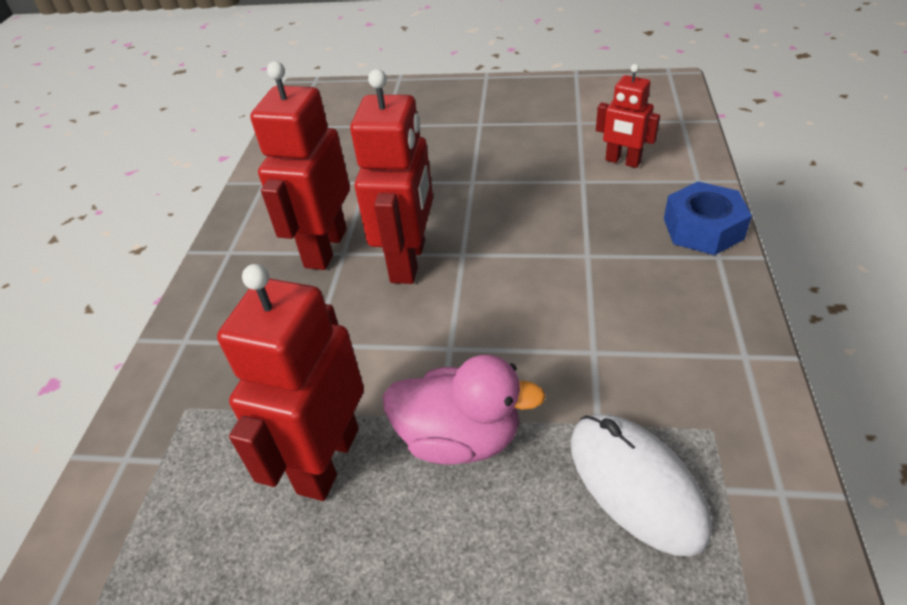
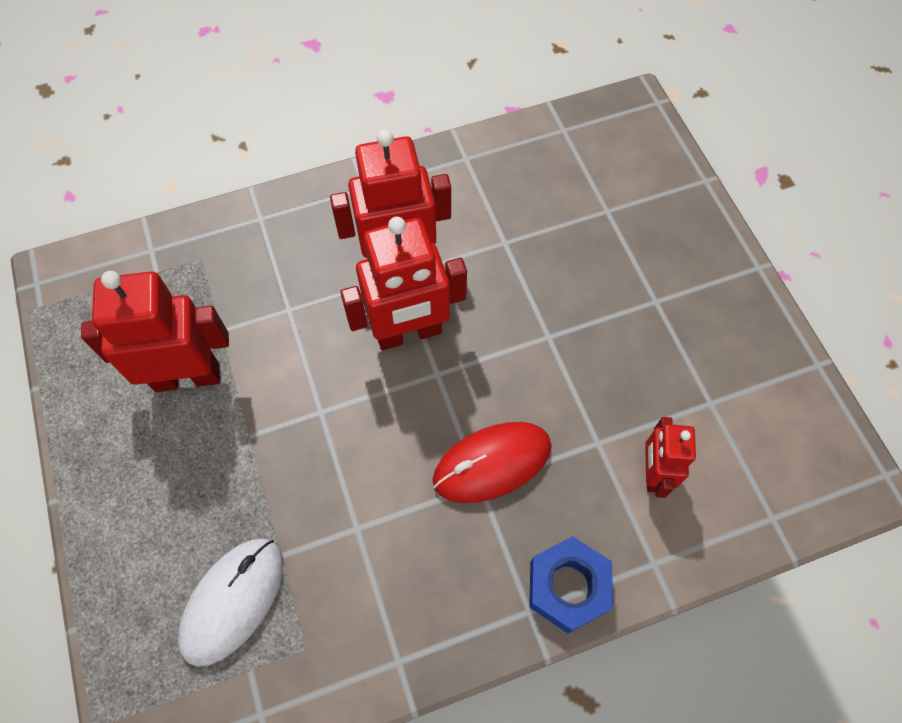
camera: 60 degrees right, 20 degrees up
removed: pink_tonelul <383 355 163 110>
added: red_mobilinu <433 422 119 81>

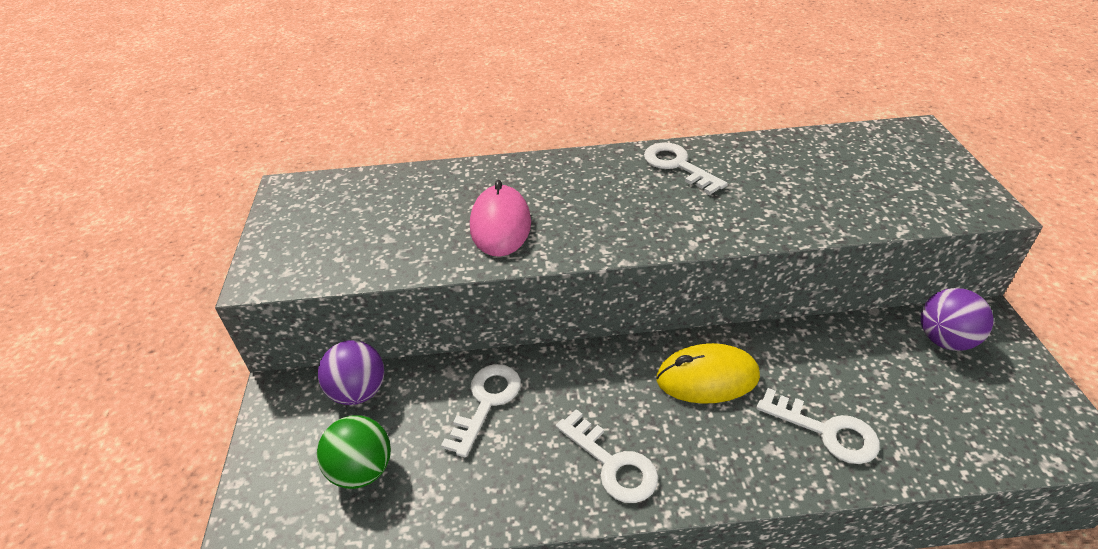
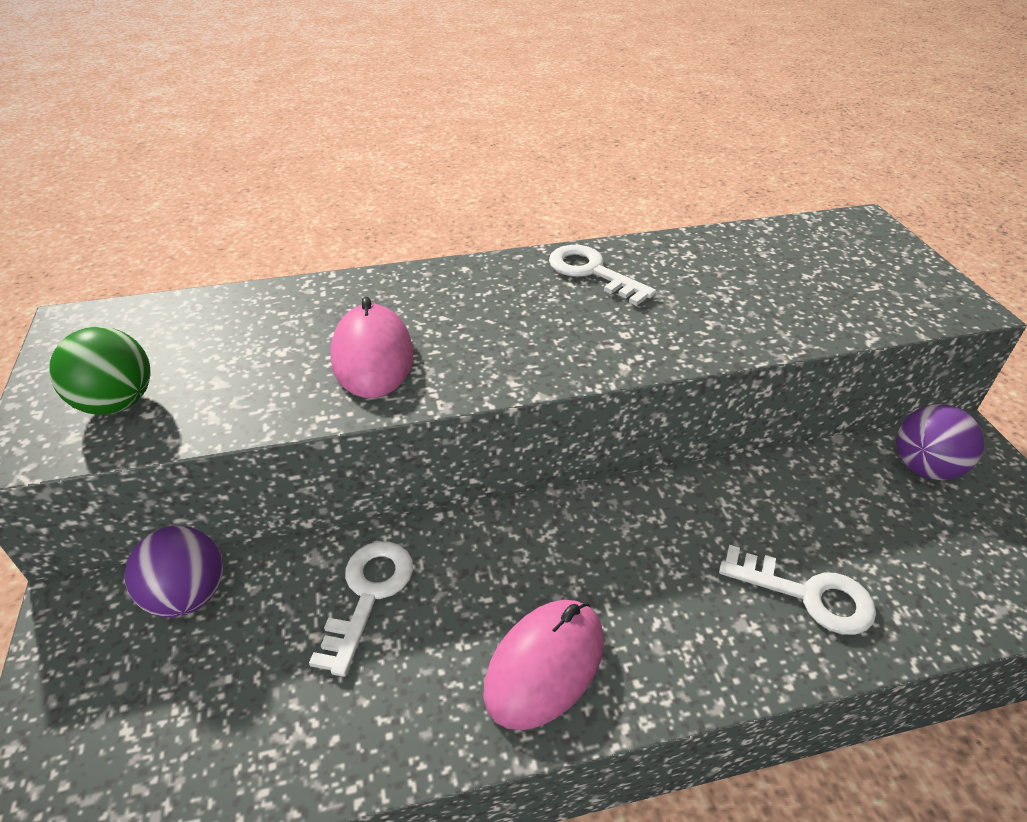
camera: 10 degrees left, 0 degrees up
removed: yellow_mobilinu <656 343 104 61>
moved: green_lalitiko <317 415 74 74> to <49 326 102 89>
replaced: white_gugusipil <556 409 102 94> to pink_mobilinu <483 600 121 130>

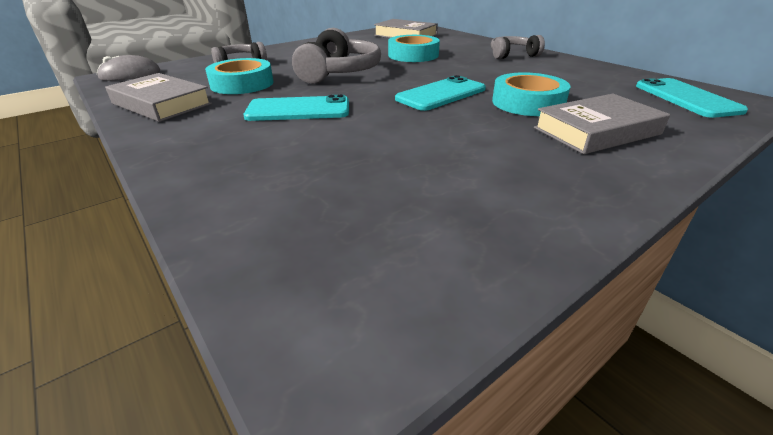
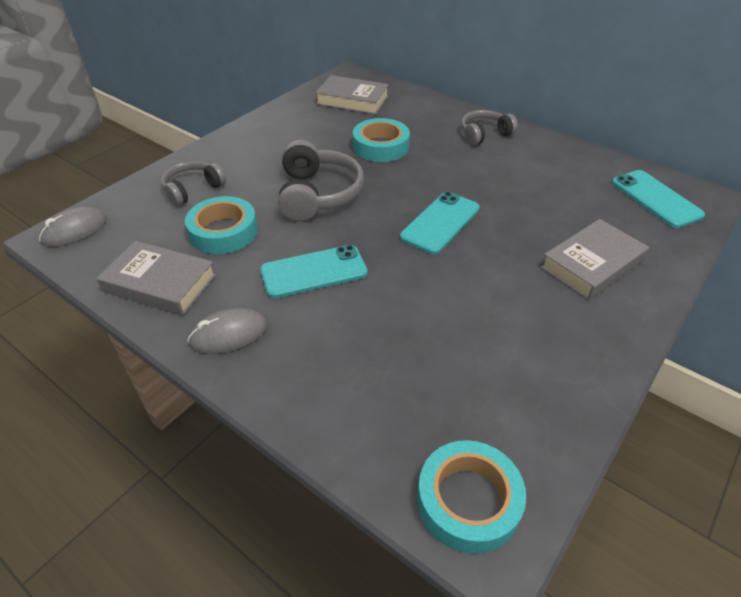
camera: 15 degrees left, 10 degrees up
added: grey_mobilinu <187 308 80 46>
moved: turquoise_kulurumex <492 72 78 44> to <417 440 109 114>

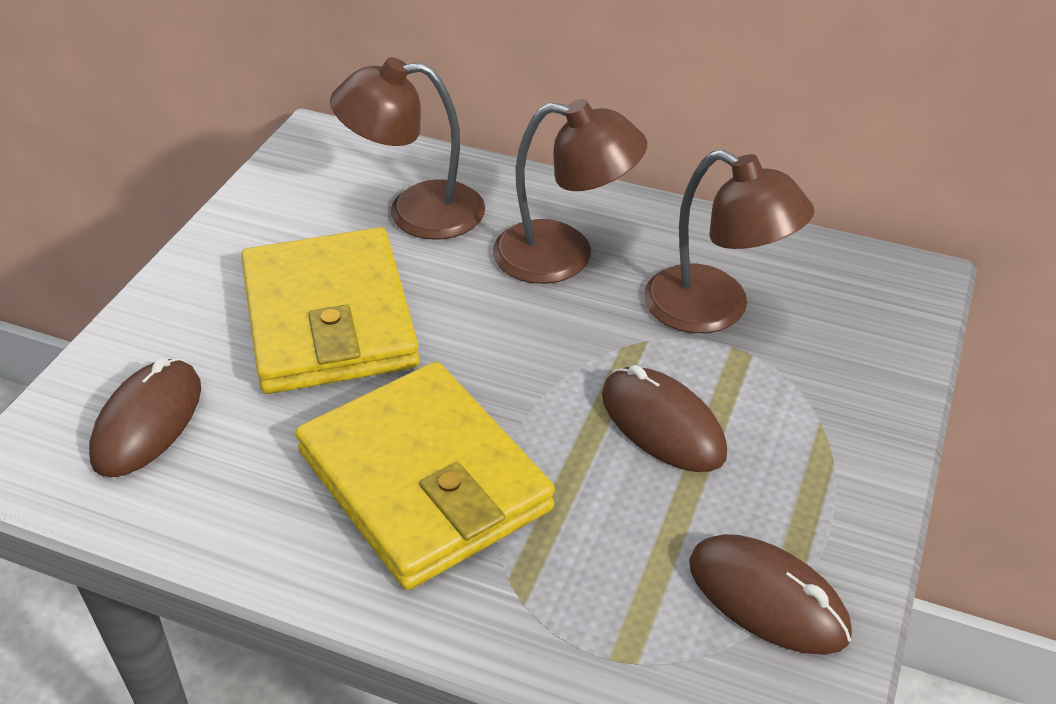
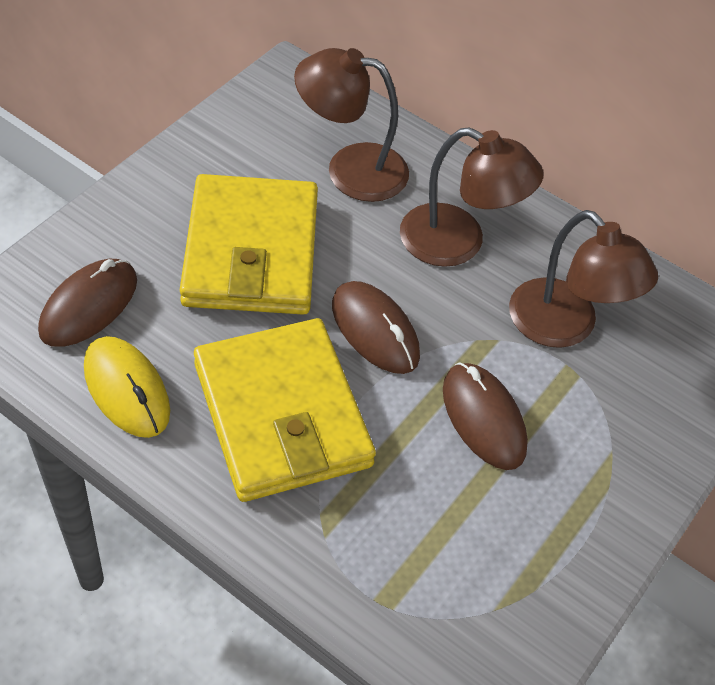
camera: 10 degrees right, 10 degrees up
added: yellow_mobilinu <84 336 86 102>
moved: brown_mobilinu <689 534 163 121> to <332 281 88 93>

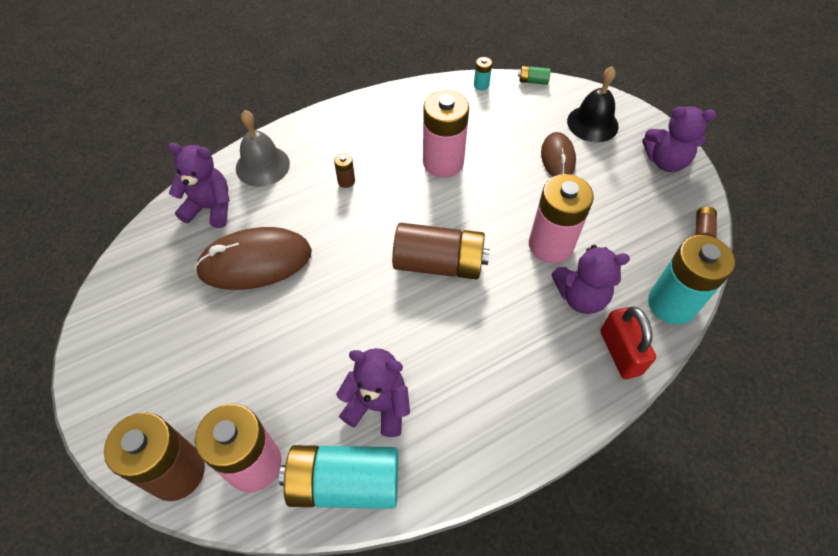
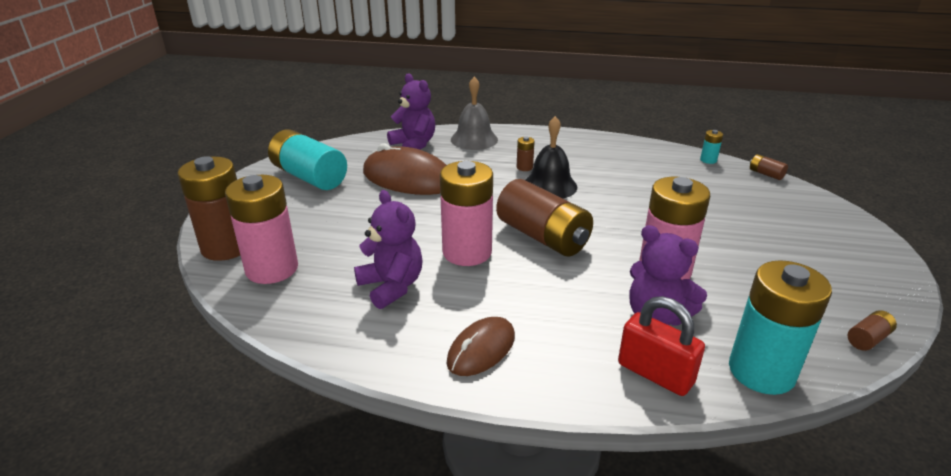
camera: 40 degrees right, 25 degrees down
removed: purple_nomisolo <642 106 75 66>
moved: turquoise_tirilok <279 445 119 64> to <268 129 79 61>; pink_tirilok <423 90 46 88> to <440 161 53 105>; brown_mobilinu <541 132 35 45> to <446 317 69 59>; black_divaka <567 66 52 76> to <526 116 51 83>
recoloured: green_tirilok <518 66 33 19> to brown_tirilok <750 154 38 26>
turned: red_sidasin <600 306 56 73> = <618 296 87 100> 75 degrees counterclockwise

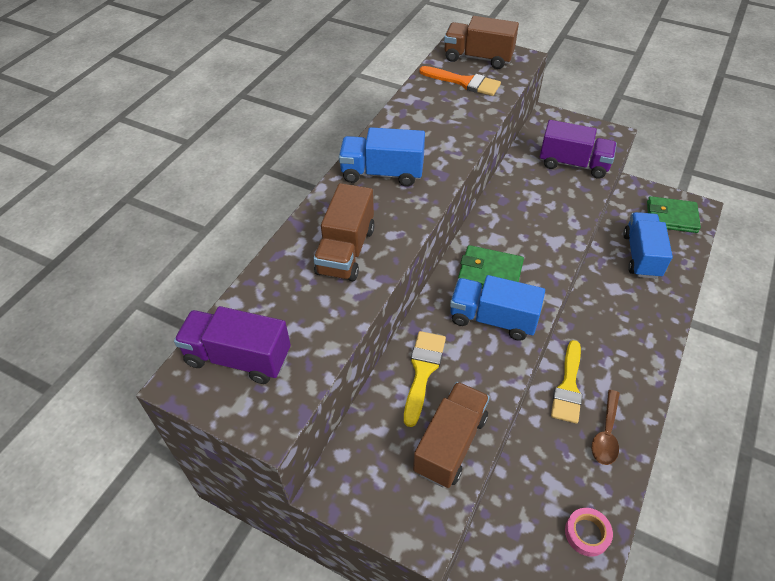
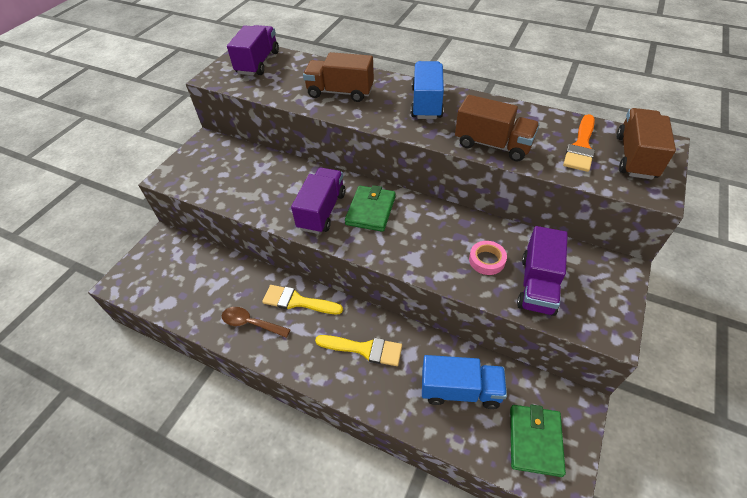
camera: 90 degrees right, 0 degrees up
moved: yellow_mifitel <404 331 42 96> to <315 335 87 31>; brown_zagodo <413 382 77 106> to <455 95 85 67>; pink_kulurumex <565 508 48 49> to <469 241 38 34>
recoloured: blue_zagodo <450 275 95 66> to purple_zagodo <291 168 54 66>

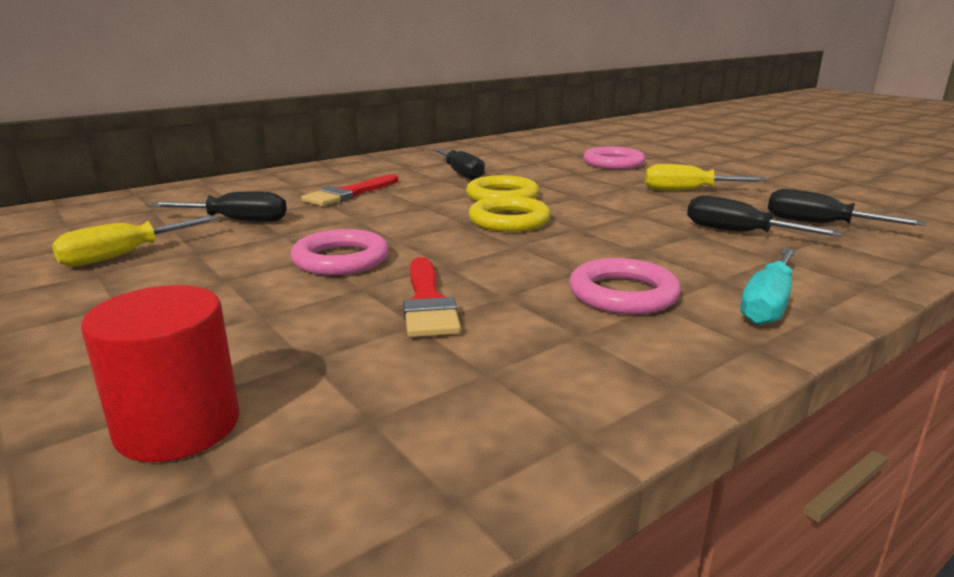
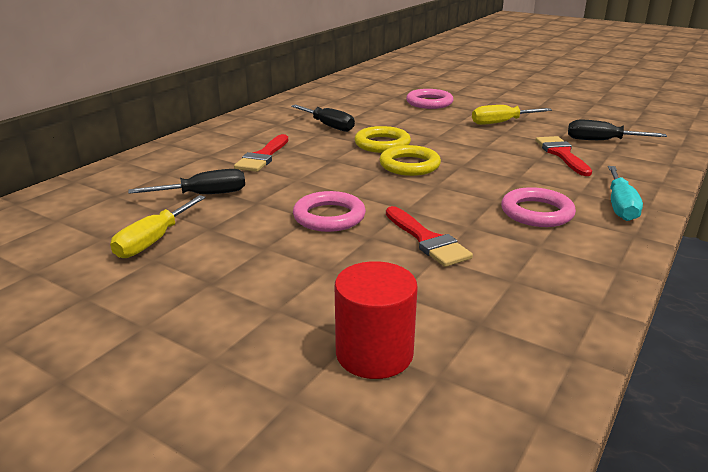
camera: 20 degrees left, 5 degrees up
replaced: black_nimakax <687 196 156 40> to red_mifitel <536 136 56 40>

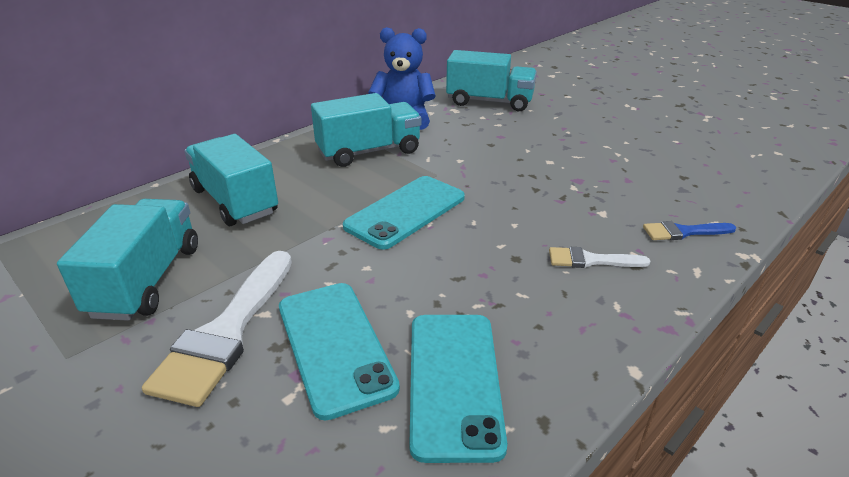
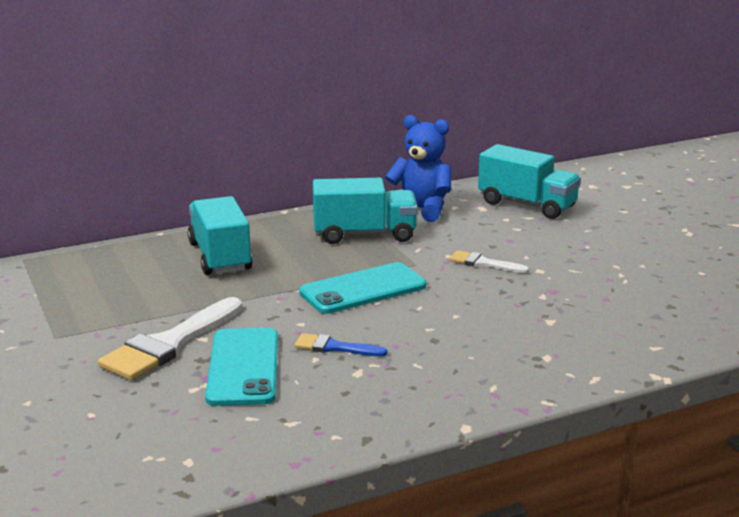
camera: 20 degrees right, 10 degrees down
removed: turquoise_zagodo <57 199 141 122>; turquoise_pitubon <409 315 98 148>
moved: blue_mifitel <643 221 93 19> to <295 333 92 23>; white_mifitel <549 247 101 21> to <450 250 79 23>

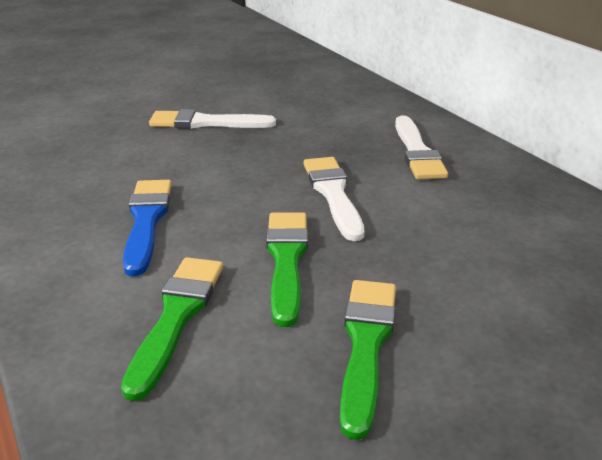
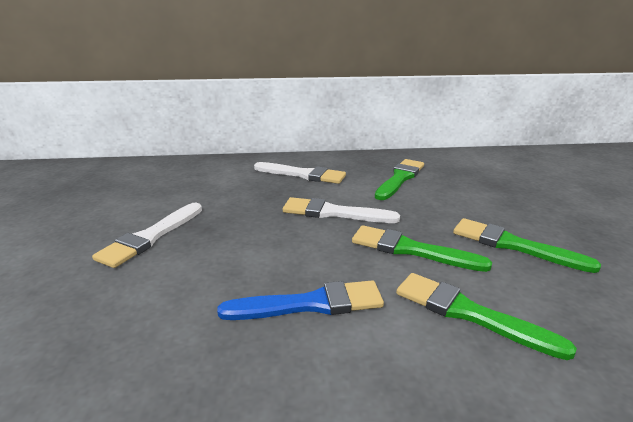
camera: 65 degrees left, 5 degrees down
added: green_mifitel <375 159 49 41>
turned: blue_mifitel <123 180 49 96> = <217 280 167 40> 150 degrees clockwise

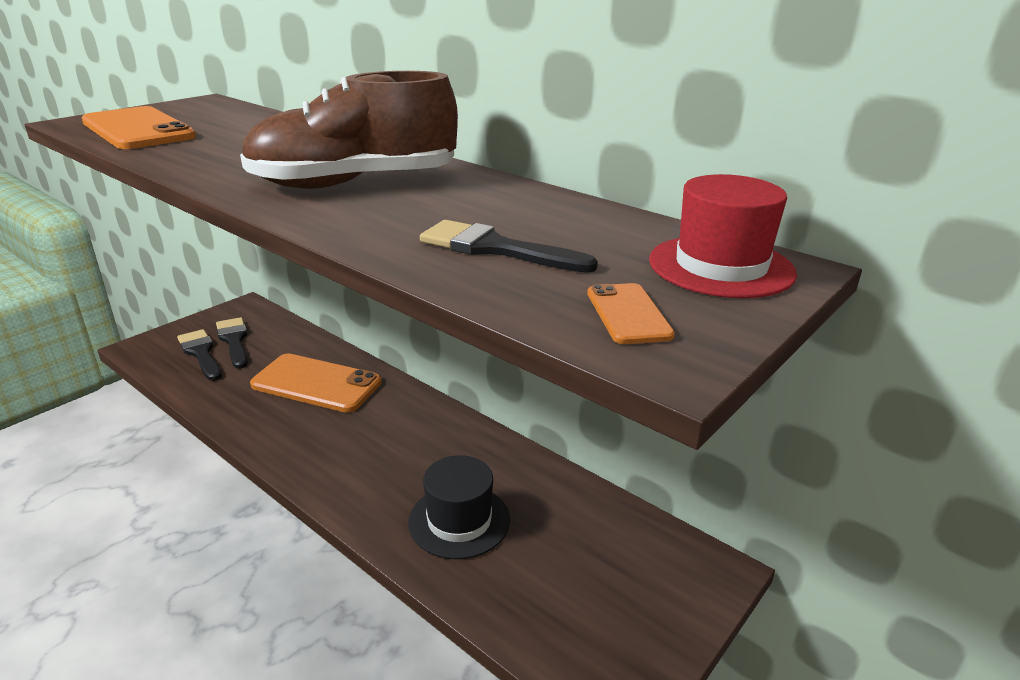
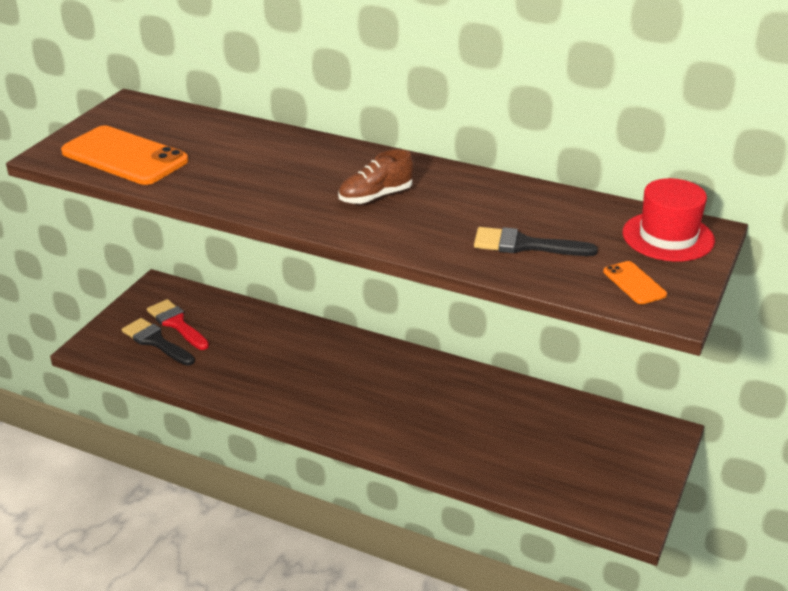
camera: 15 degrees left, 5 degrees up
removed: orange_pitubon <250 354 132 59>; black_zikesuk <408 455 102 104>
recoloured: black_mifitel <216 317 32 52> to red_mifitel <147 299 62 51>
resized: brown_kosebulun <240 71 218 118> = <338 149 76 55> x0.52

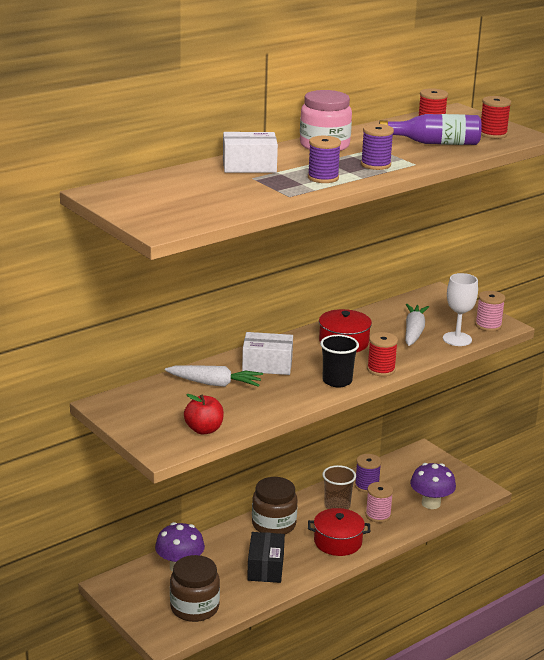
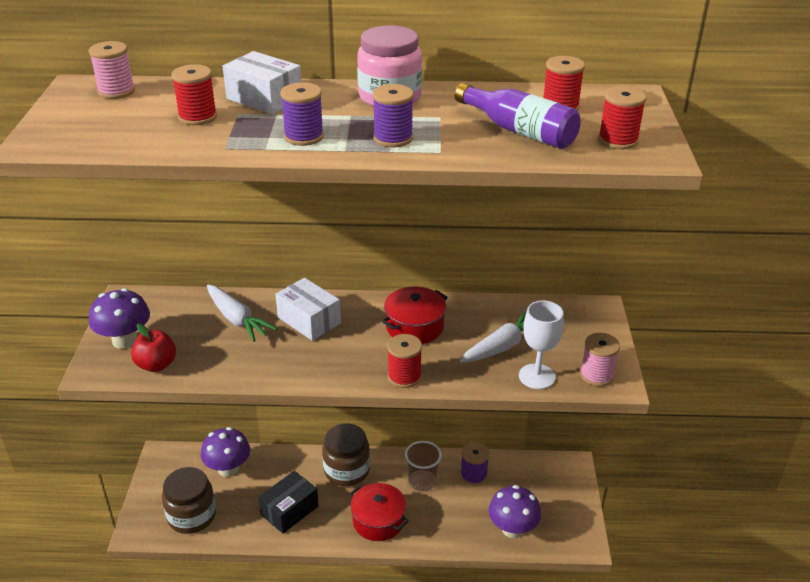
camera: 40 degrees right, 10 degrees up
removed: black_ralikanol <320 335 39 52>
added: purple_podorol <89 288 61 61>; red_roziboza <171 64 46 61>
moved: pink_roziboza <366 482 27 41> to <89 41 46 58>

